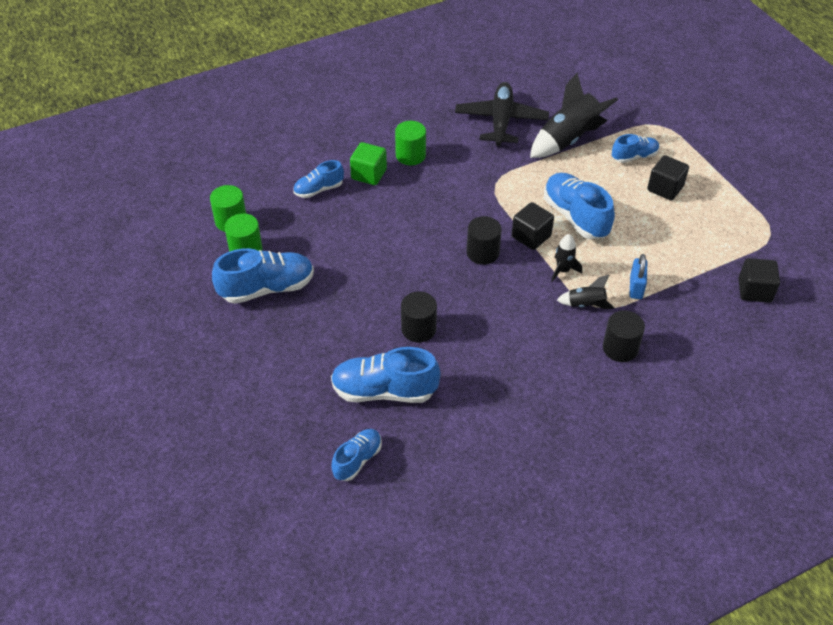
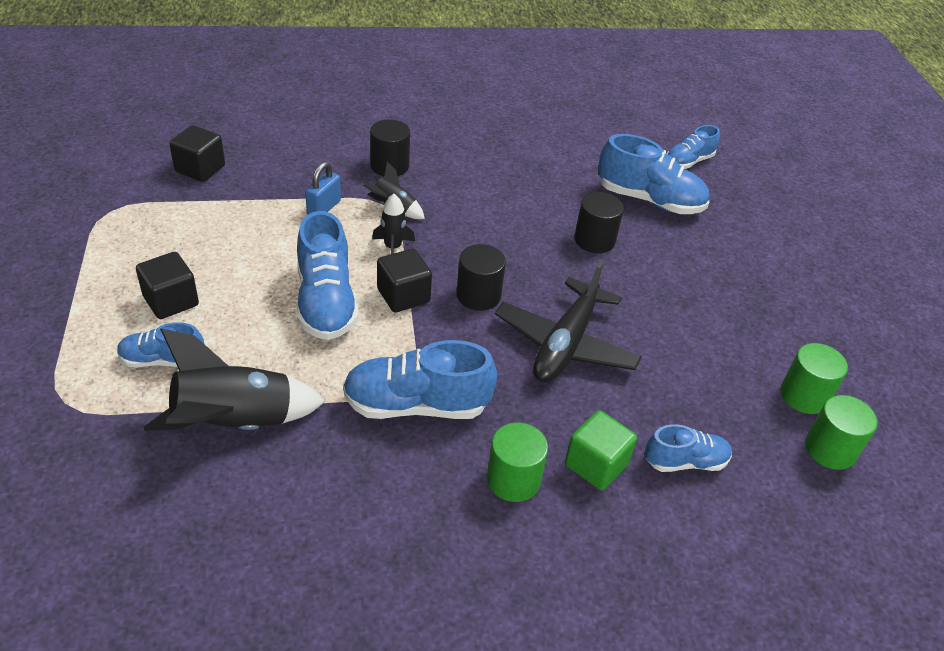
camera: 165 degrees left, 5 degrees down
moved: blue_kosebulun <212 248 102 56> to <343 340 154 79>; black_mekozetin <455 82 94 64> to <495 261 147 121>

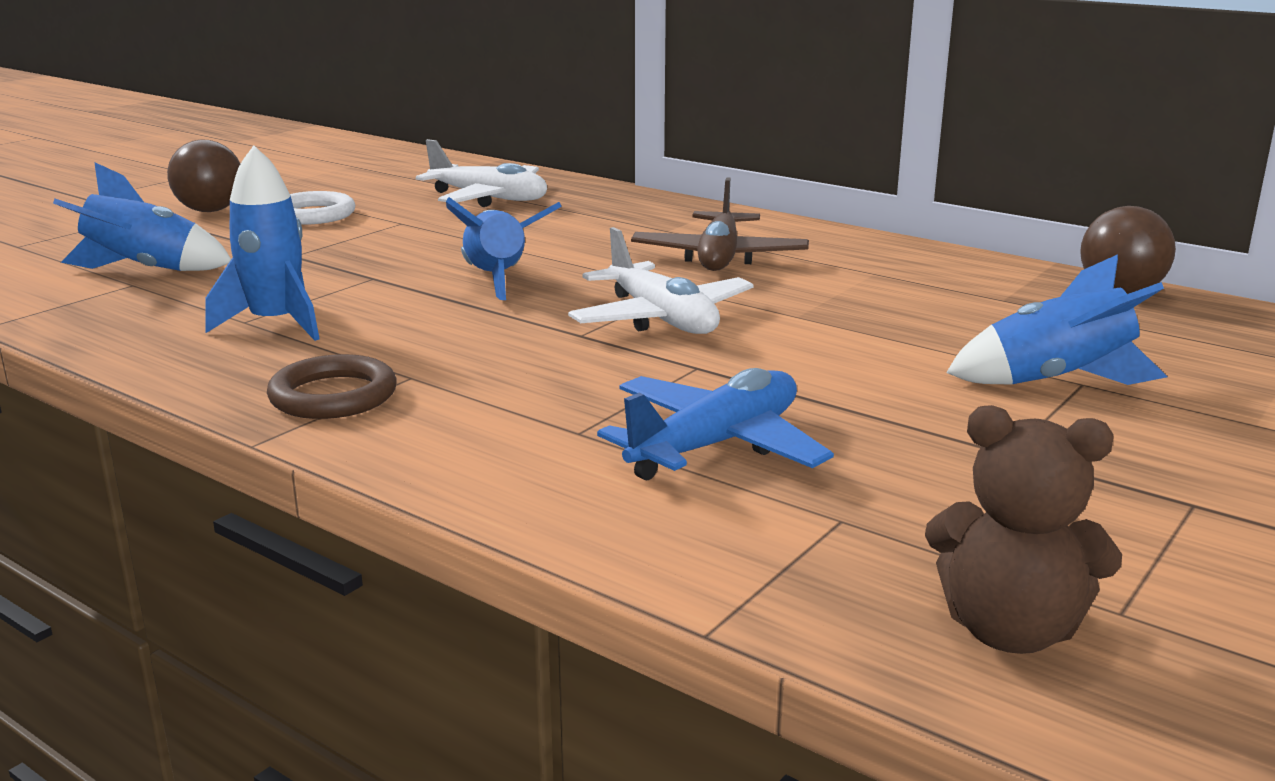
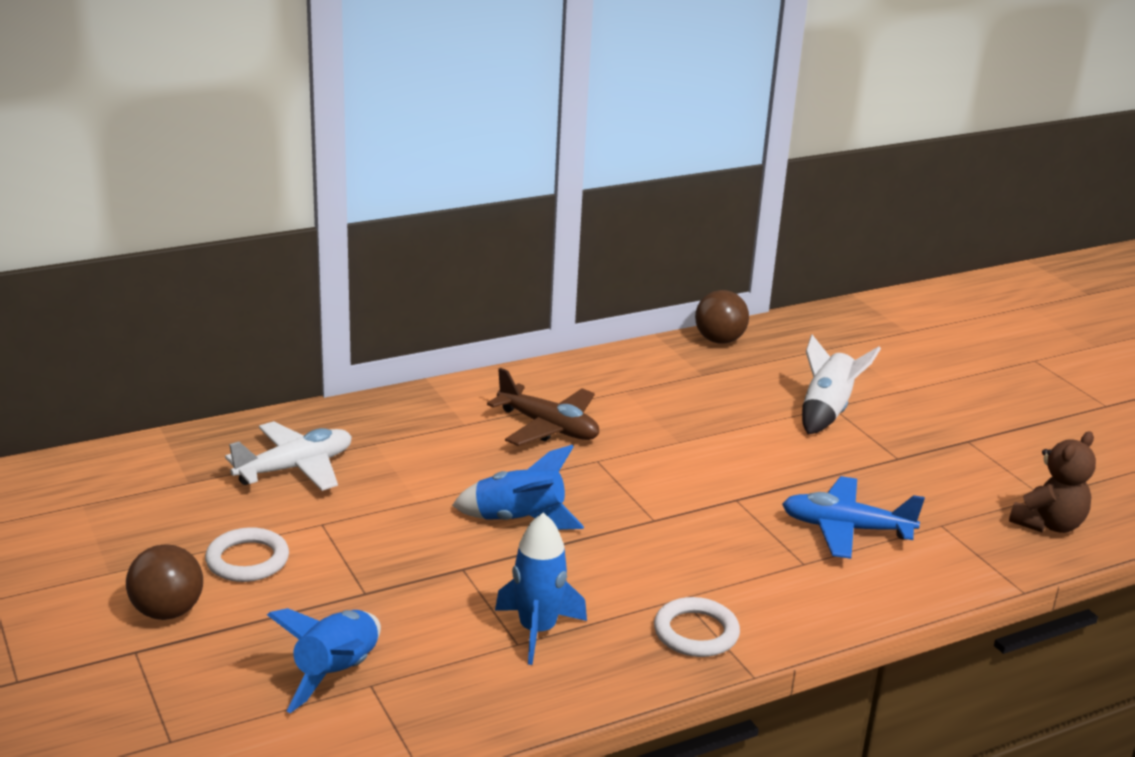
camera: 65 degrees left, 5 degrees up
removed: white_mekozetin <568 227 186 107>
recoloured: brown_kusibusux <267 354 130 65> to white_kusibusux <654 597 86 60>; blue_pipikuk <946 254 222 131> to white_pipikuk <802 335 79 99>
turned: blue_mekozetin <597 368 237 112> = <782 476 143 83> 60 degrees counterclockwise

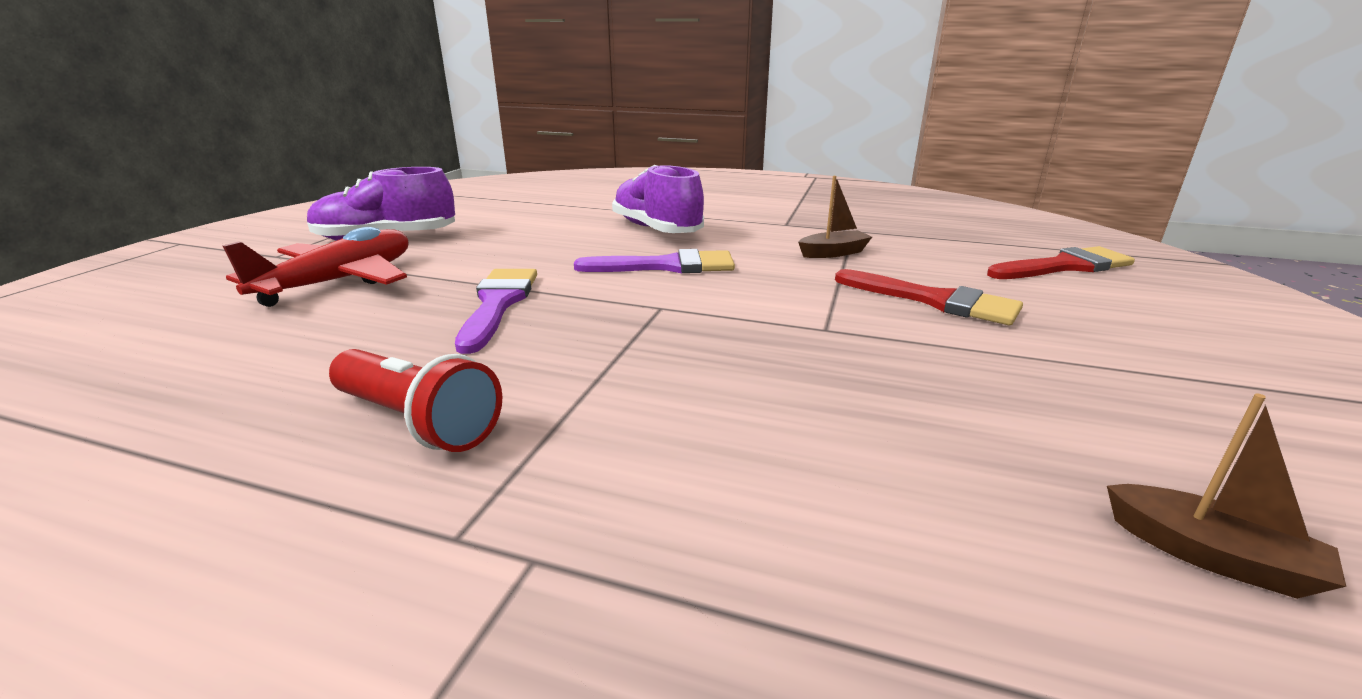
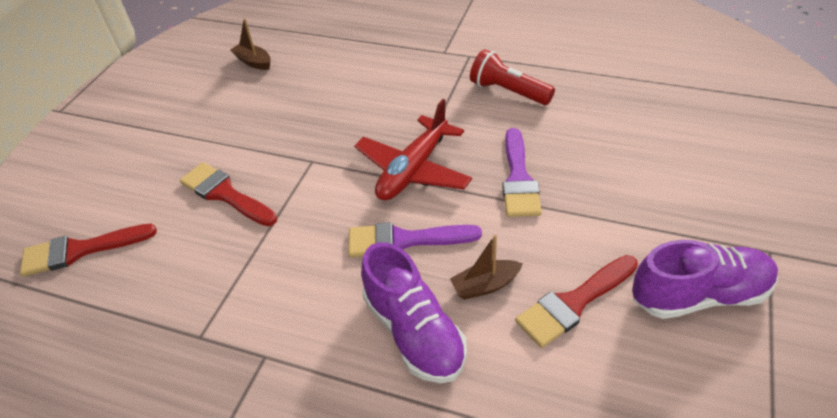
camera: 175 degrees left, 20 degrees up
added: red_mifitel <515 255 123 93>
moved: red_mekozetin <222 227 186 80> to <354 99 118 101>; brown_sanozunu <798 176 74 82> to <450 235 73 65>

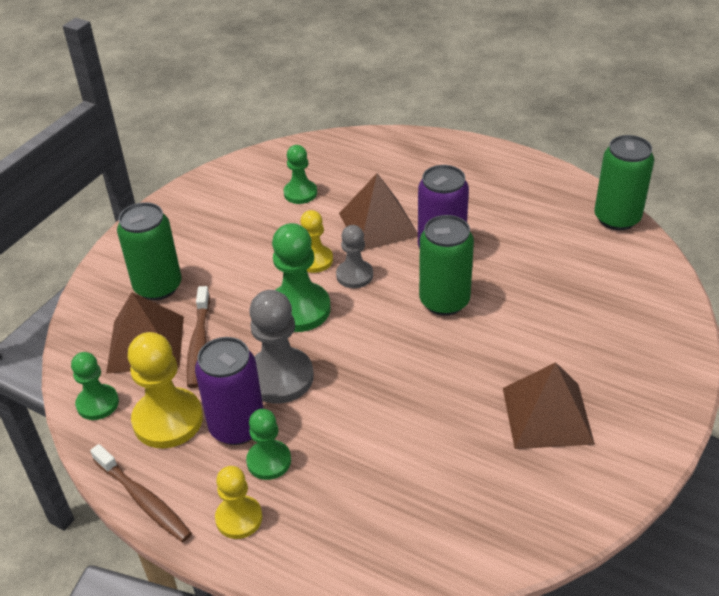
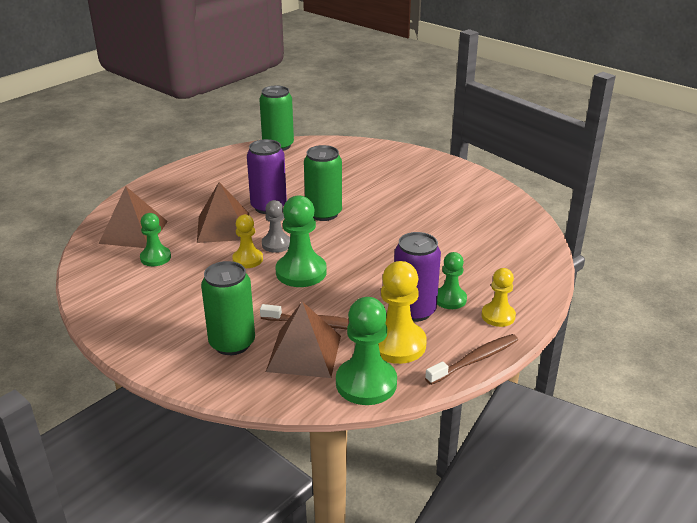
camera: 80 degrees left, 10 degrees down
removed: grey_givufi <249 290 65 114>
moved: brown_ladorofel <503 362 92 87> to <99 186 69 62>
resized: green_givufi <71 352 48 68> = <336 297 61 108> x1.64

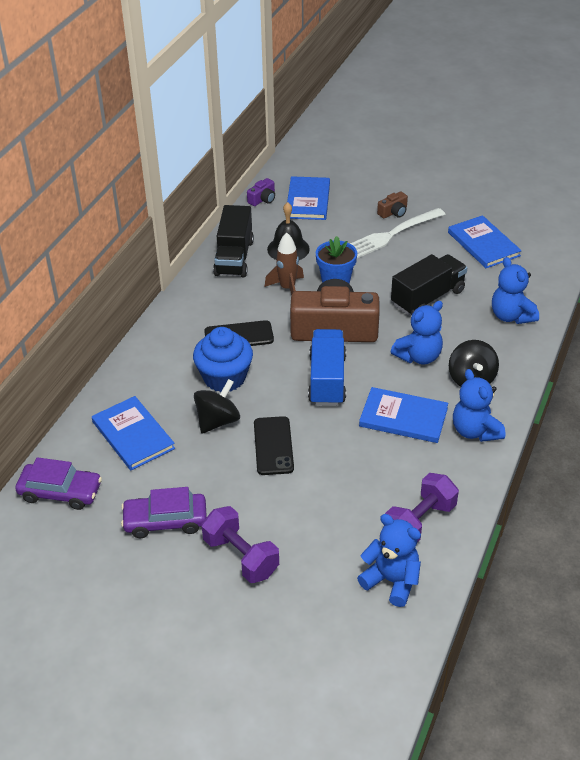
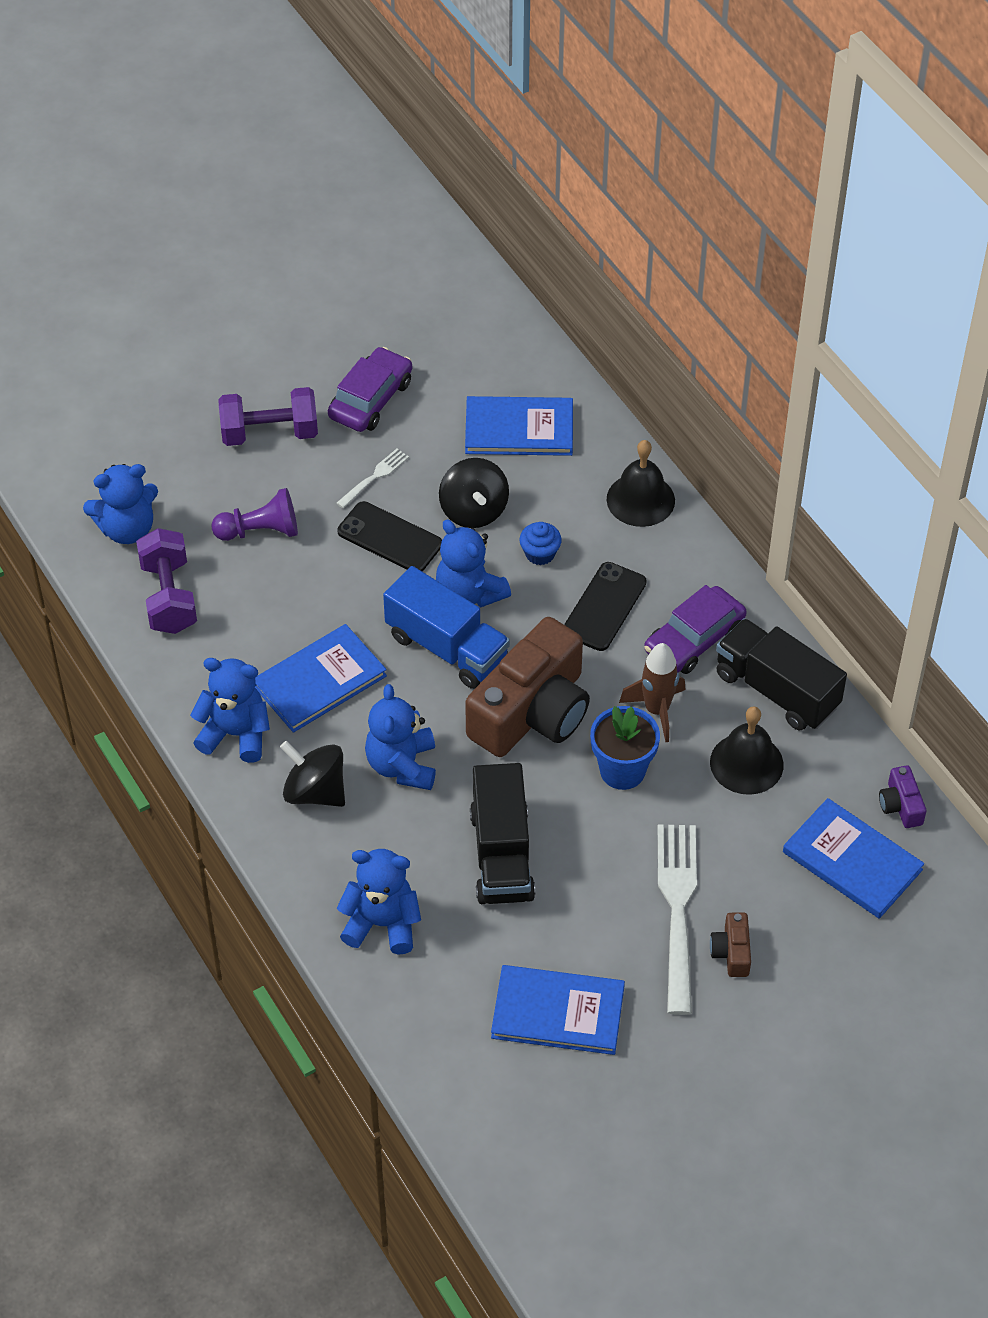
camera: 125 degrees right, 10 degrees up
added: purple_givufi <211 488 87 53>; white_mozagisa <337 449 72 59>; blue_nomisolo <436 519 75 88>; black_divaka <607 440 68 87>
moved: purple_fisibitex <15 457 87 53> to <644 585 103 89>
resized: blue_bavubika <193 327 60 65> = <520 522 42 43> x0.49

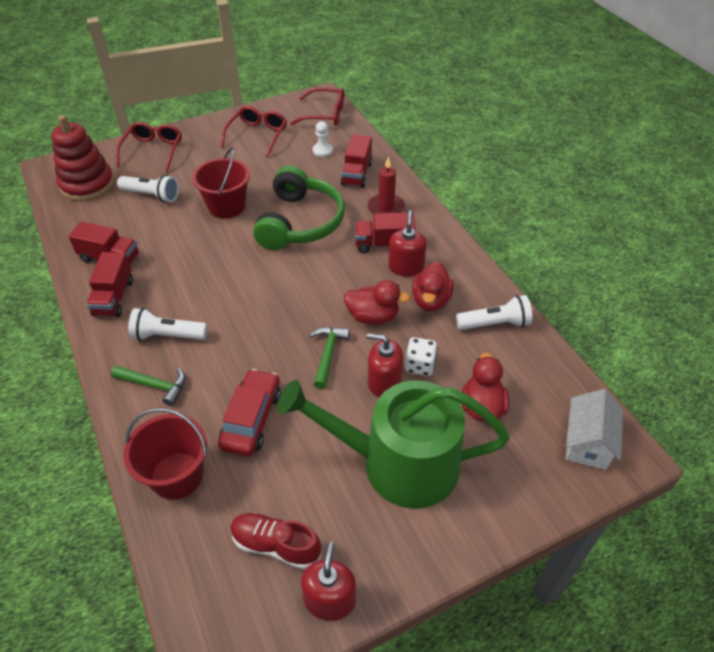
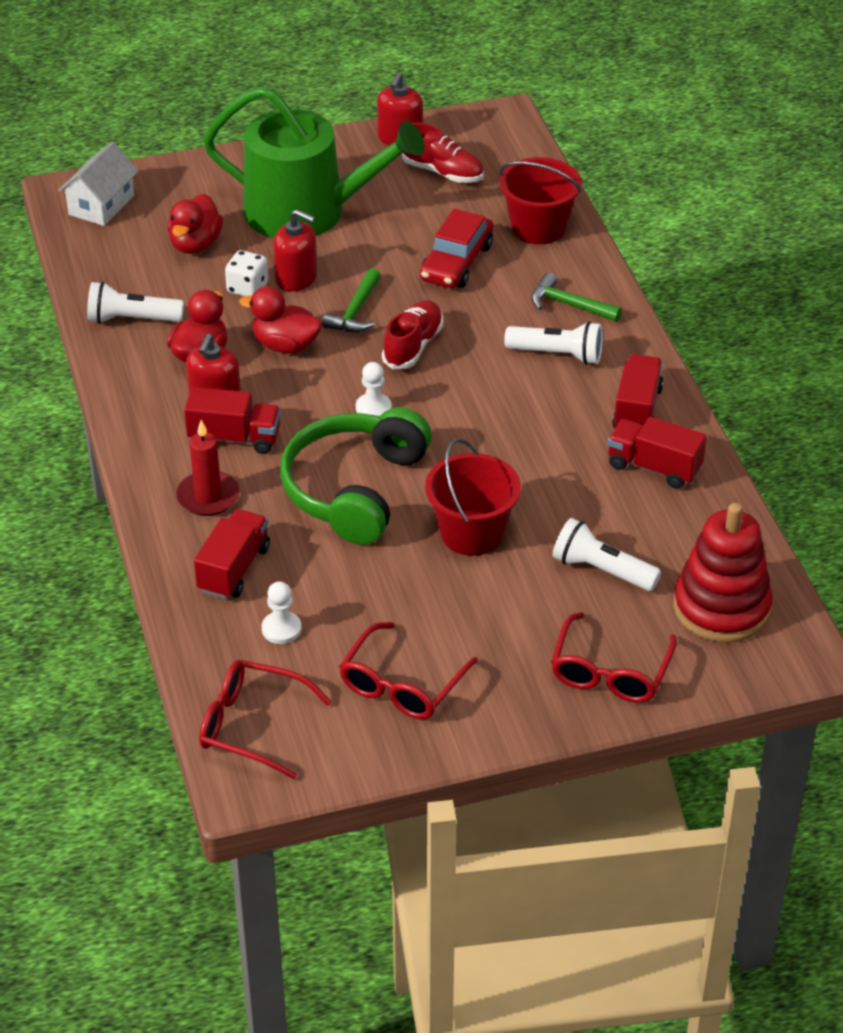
camera: 170 degrees left, 5 degrees down
added: white_givufi <356 362 36 54>; red_kosebulun <382 300 62 69>

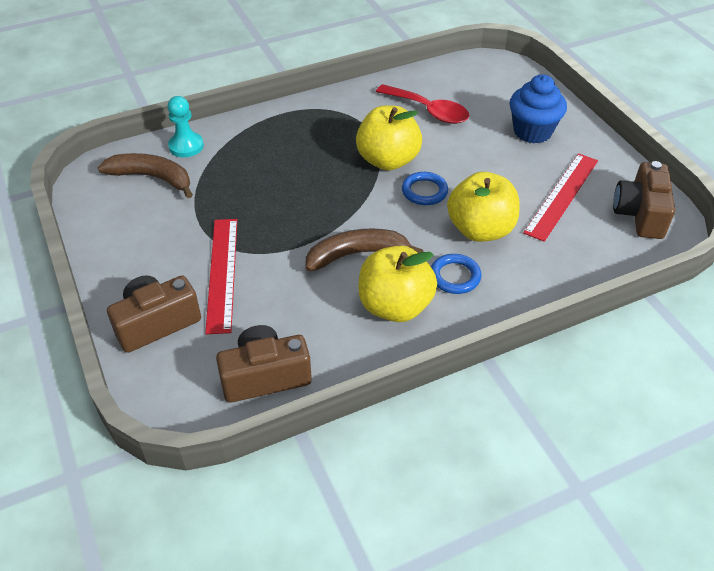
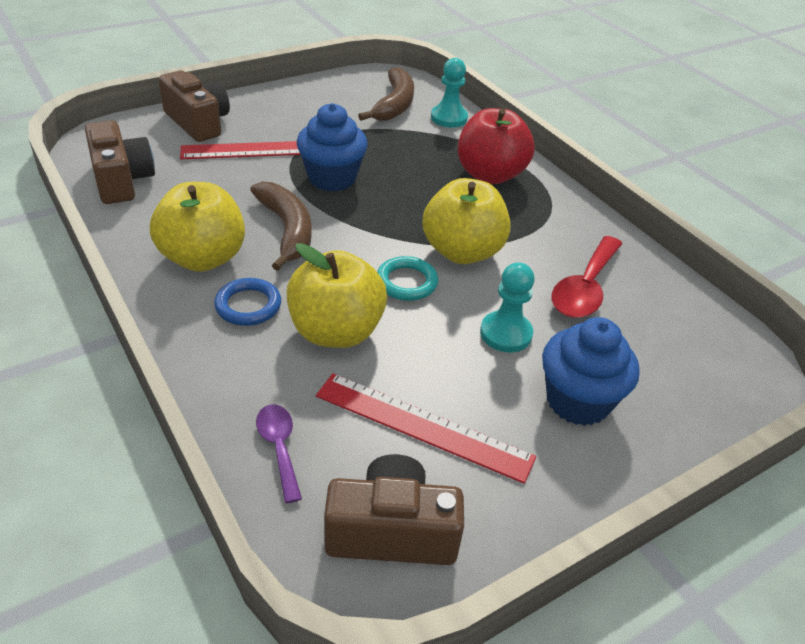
camera: 80 degrees right, 5 degrees down
added: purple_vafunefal <256 404 46 99>; blue_bavubika <297 103 71 89>; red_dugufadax <458 108 77 76>; turquoise_givufi <480 262 55 90>
recoloured: blue_kusibusux <402 172 46 33> to turquoise_kusibusux <377 256 61 45>

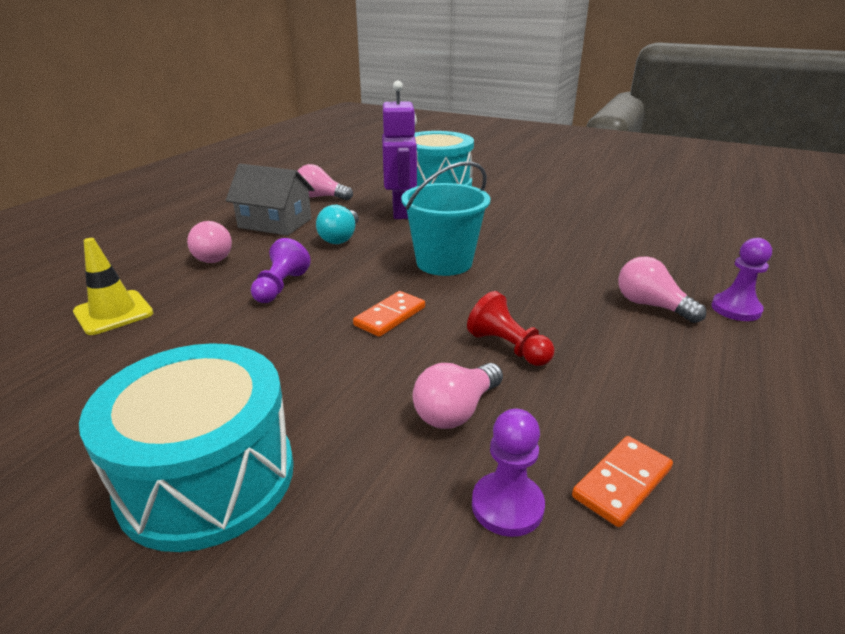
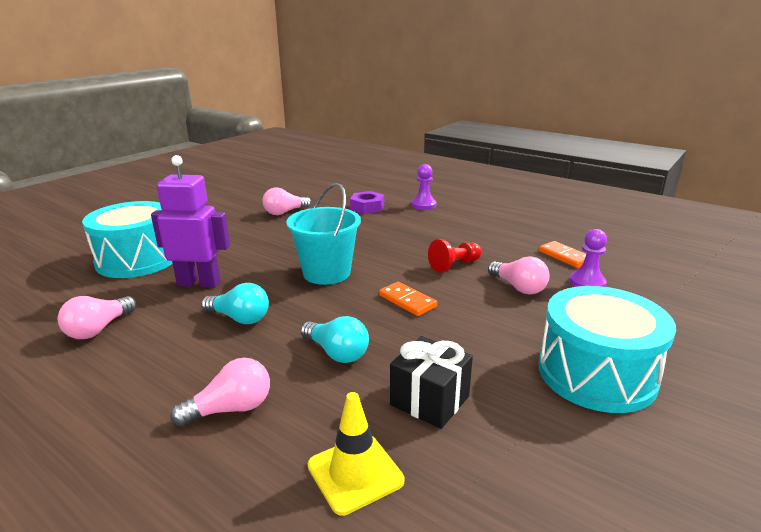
camera: 80 degrees left, 5 degrees down
removed: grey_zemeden <226 164 88 72>
added: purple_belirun <350 191 34 23>; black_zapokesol <390 336 83 93>
moved: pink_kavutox <618 256 88 67> to <263 187 48 28>
replaced: purple_givufi <251 238 60 65> to turquoise_kavutox <301 316 68 47>

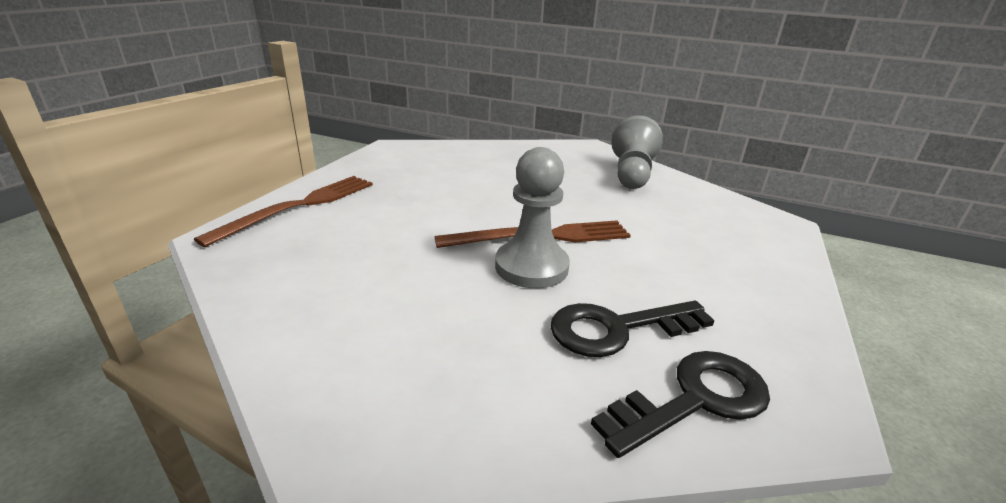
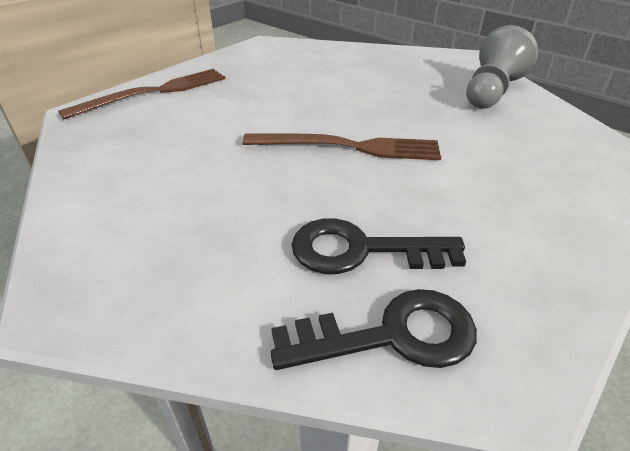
camera: 20 degrees right, 10 degrees up
removed: grey_givufi <495 147 75 141>

